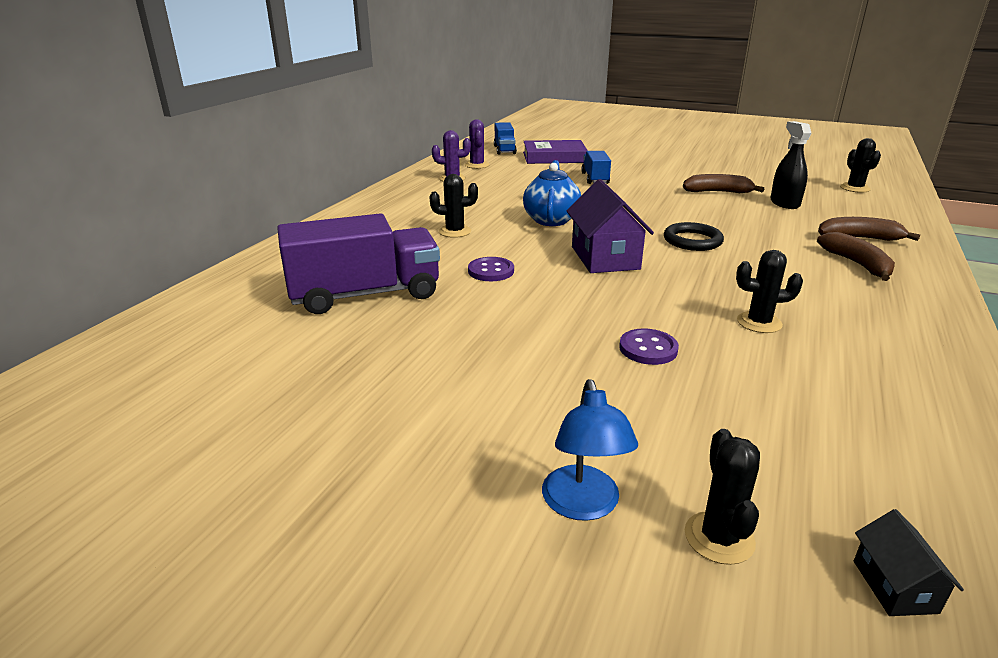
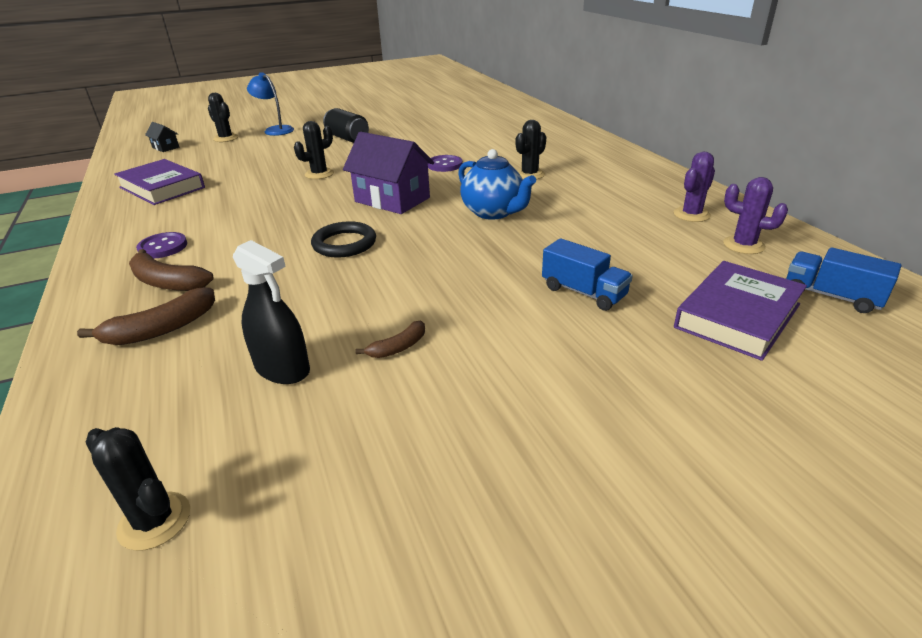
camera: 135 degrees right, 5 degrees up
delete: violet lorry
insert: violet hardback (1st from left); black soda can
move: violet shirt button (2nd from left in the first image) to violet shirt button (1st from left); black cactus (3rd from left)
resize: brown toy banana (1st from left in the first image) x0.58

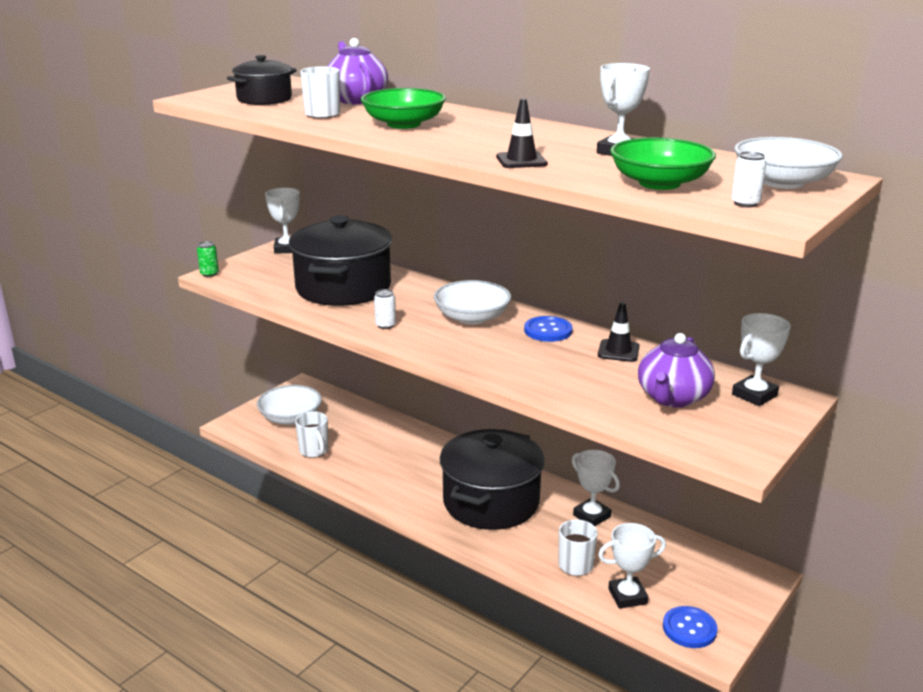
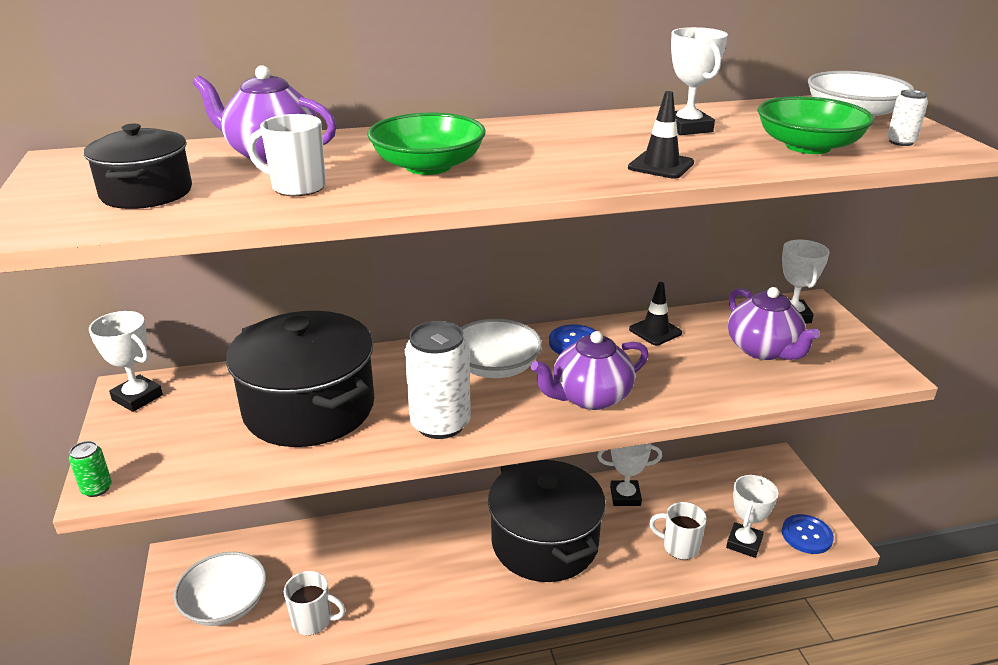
camera: 50 degrees left, 5 degrees up
insert: violet china teapot (2nd from left)
resize: white soda can (1st from left) x2.26

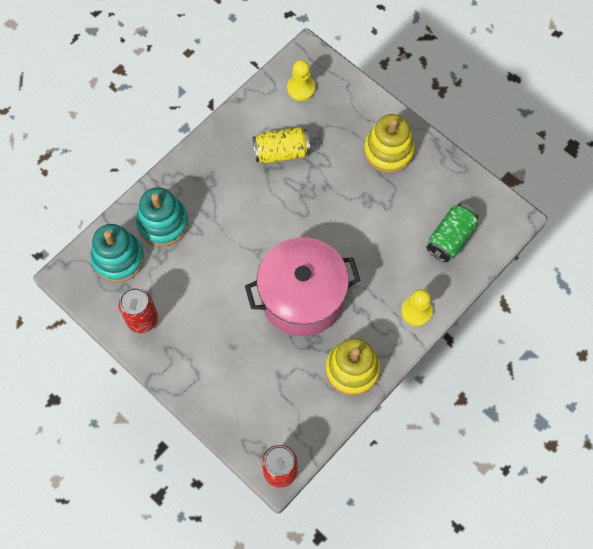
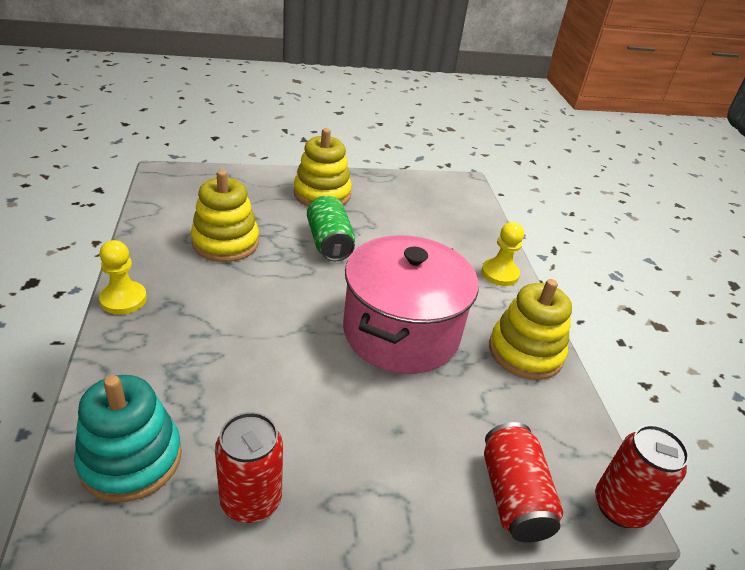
camera: 55 degrees left, 30 degrees down
delete: turquoise stacking toy (2nd from left)
insert: crimson soda can (2nd from left)
move: yellow game pawn (1st from left); emerald soda can
replace: yellow soda can to yellow stacking toy (1st from left)

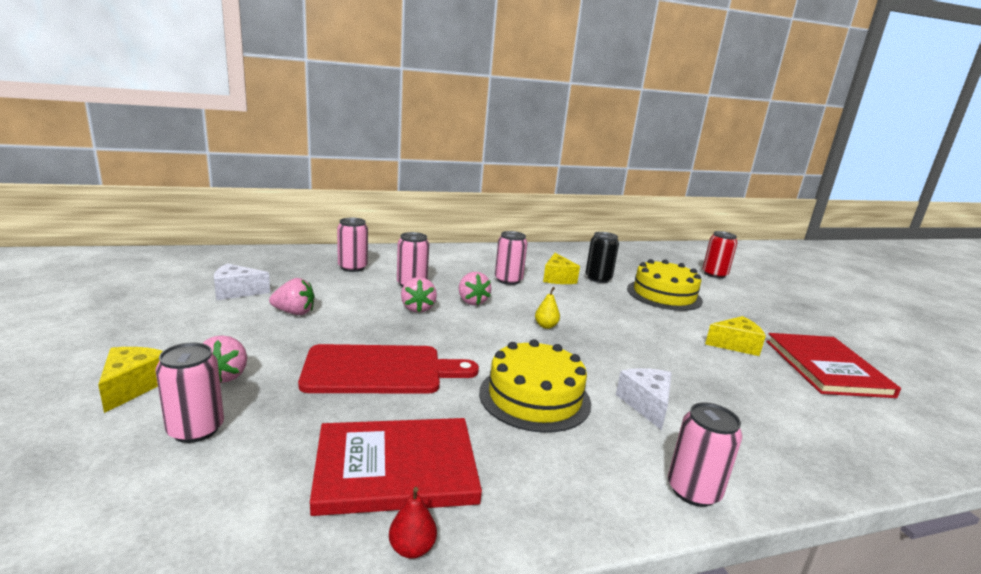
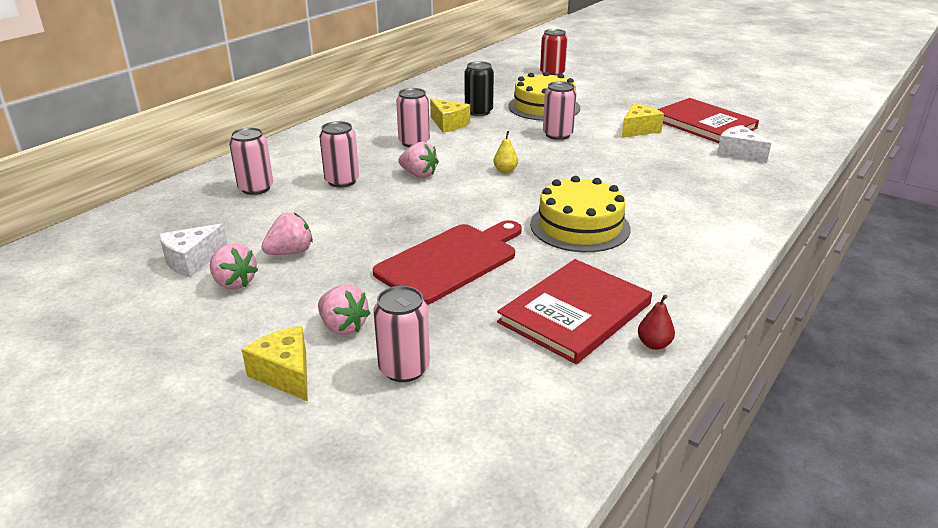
camera: 35 degrees left, 10 degrees up
move: rose-pink strawberry (3rd from left in the first image) to rose-pink strawberry (1st from left); white piece of cheese (2nd from left); rose-pink soda can (5th from left)

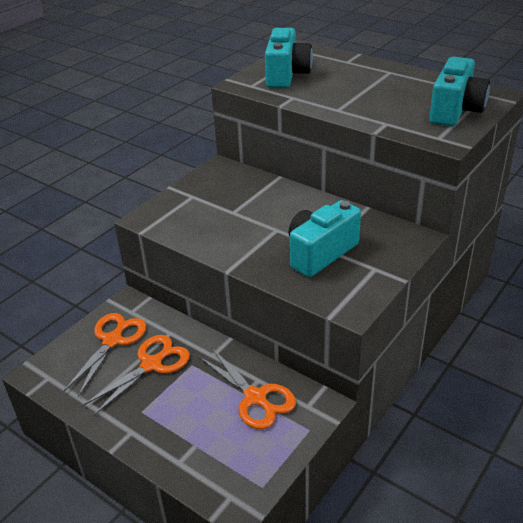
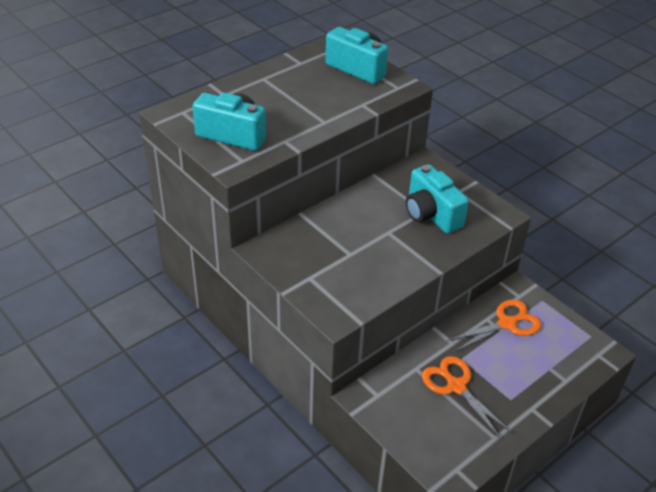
camera: 80 degrees left, 5 degrees up
delete: bright orange scissors (1st from left)

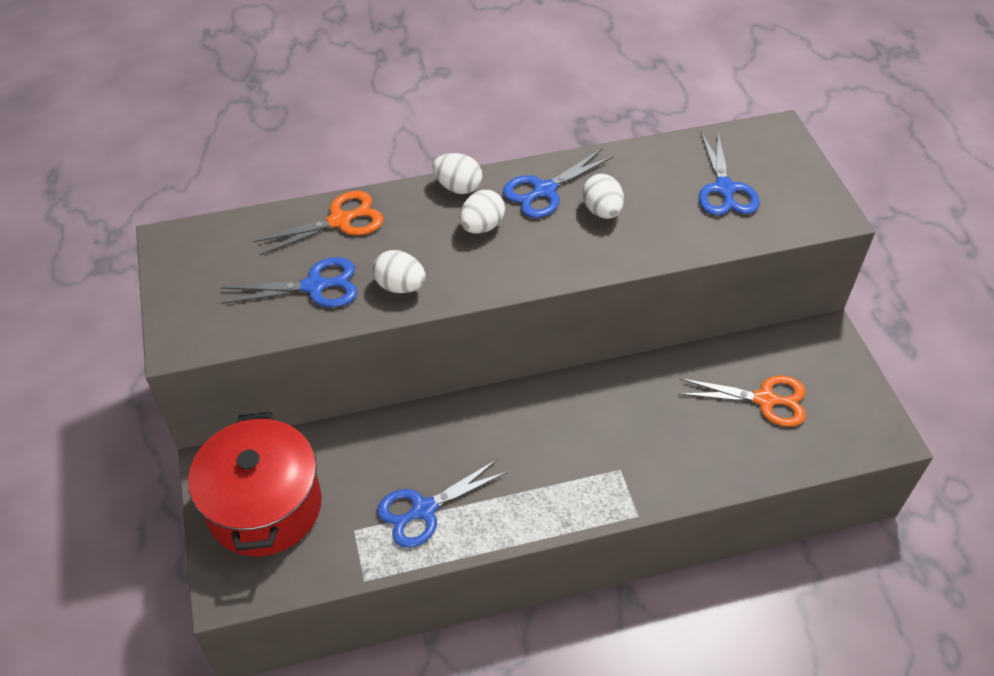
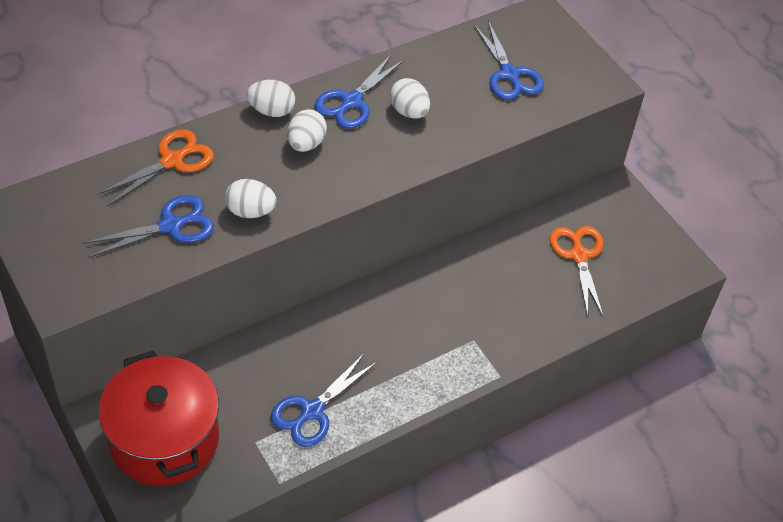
camera: 20 degrees left, 0 degrees up
rotate: bright orange scissors (2nd from left) 90 degrees counterclockwise

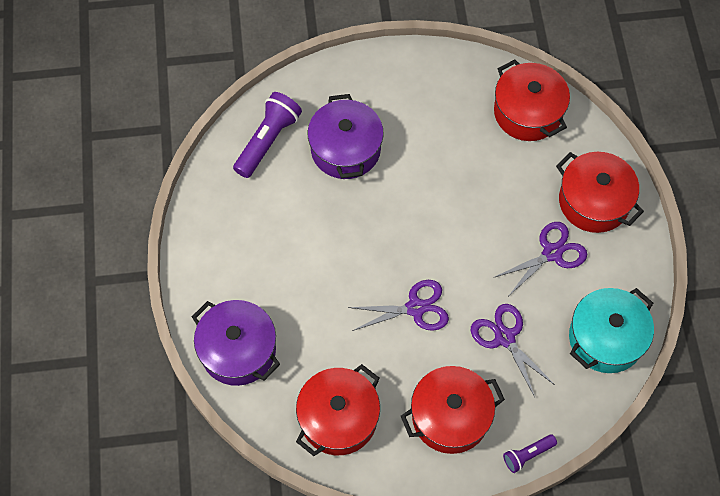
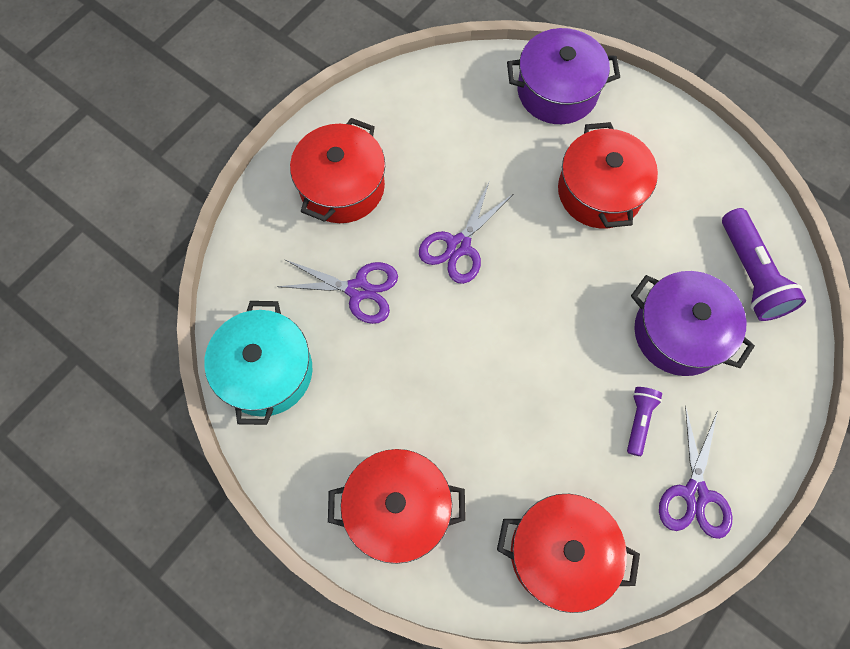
camera: 135 degrees right, 5 degrees up
move: crimson pot (1st from left in the first image) to crimson pot (4th from left); violet scissors (3rd from left); violet pocket torch (2nd from left in the first image) to violet pocket torch (1st from left)

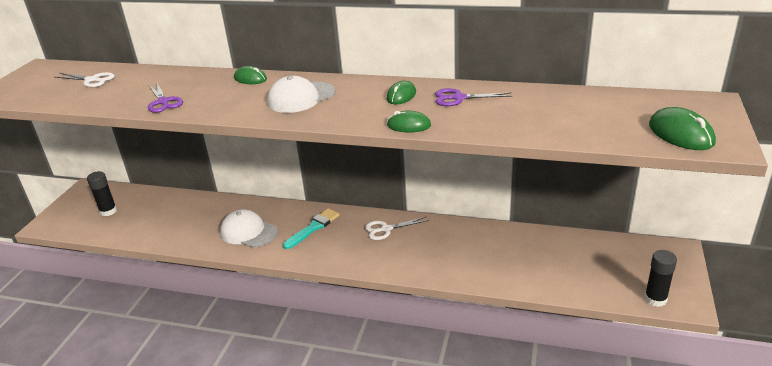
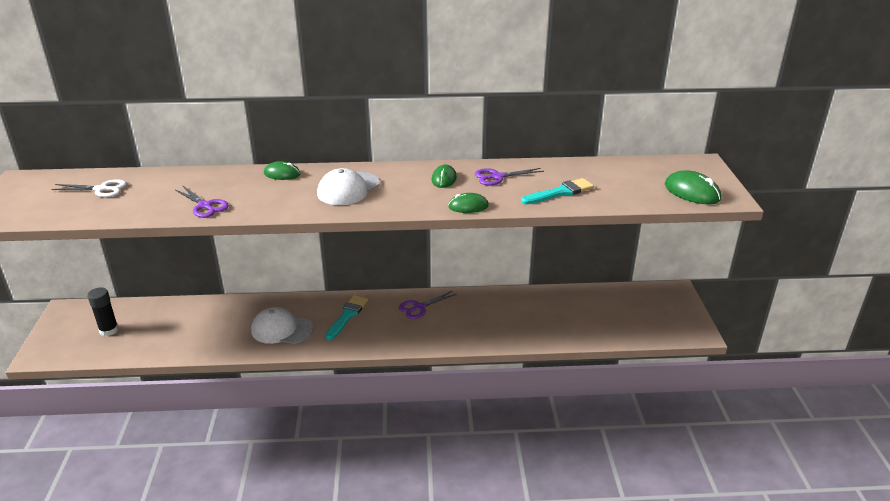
camera: 20 degrees left, 0 degrees up
delete: black glue stick (2nd from left)
insert: turquoise paint brush (2nd from left)
recolor: white scissors (2nd from left) to violet scissors (2nd from left)

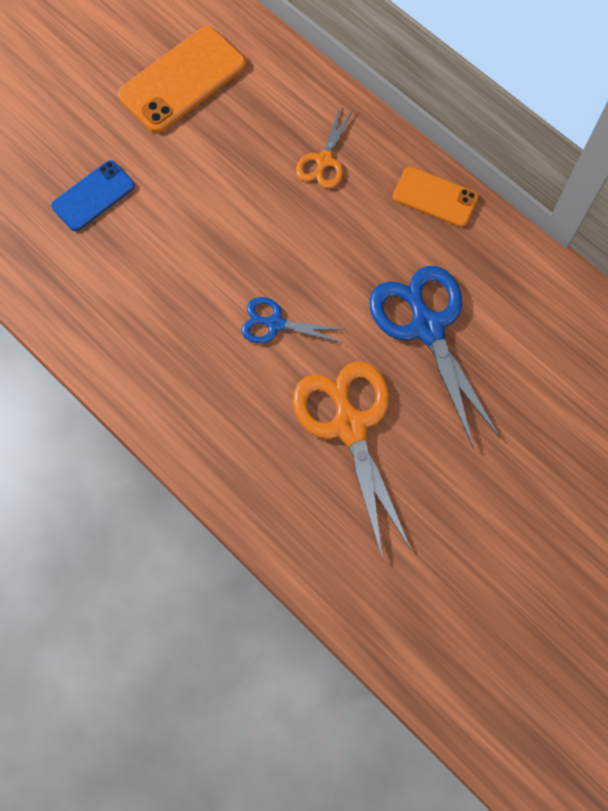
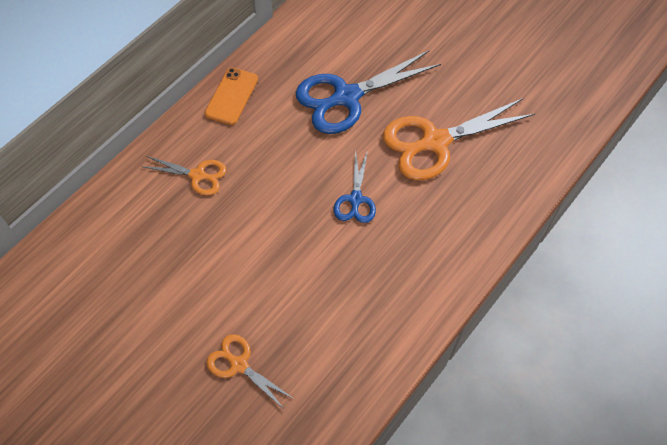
camera: 95 degrees left, 10 degrees down
delete: bright orange smartphone (1st from left)
replace: blue smartphone to bright orange scissors (2nd from left)

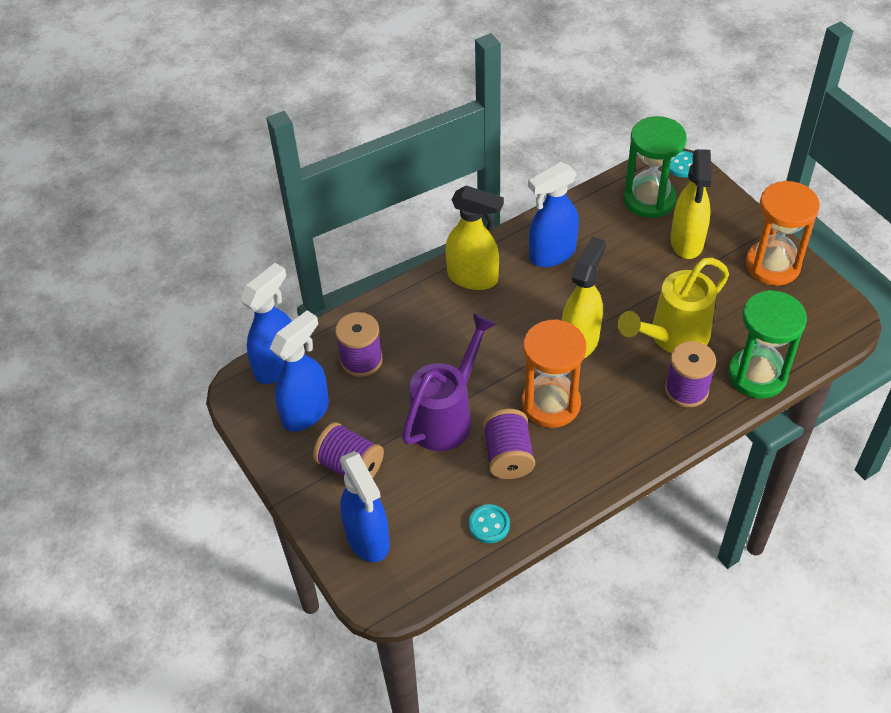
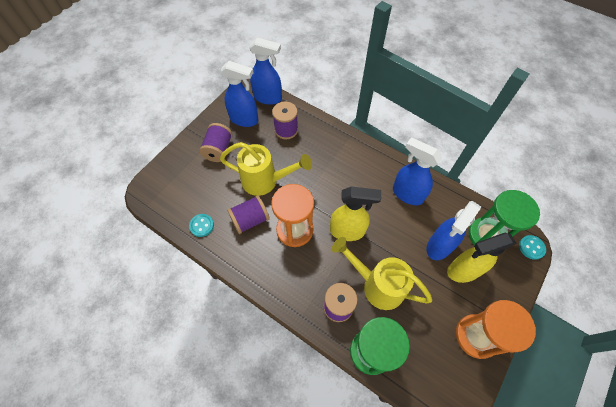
camera: 65 degrees right, 10 degrees up
delete: yellow sprayer (1st from left)
move: blue sprayer (3rd from left in the first image) to blue sprayer (4th from left)
recolor: violet watering pot to yellow watering pot (1st from left)

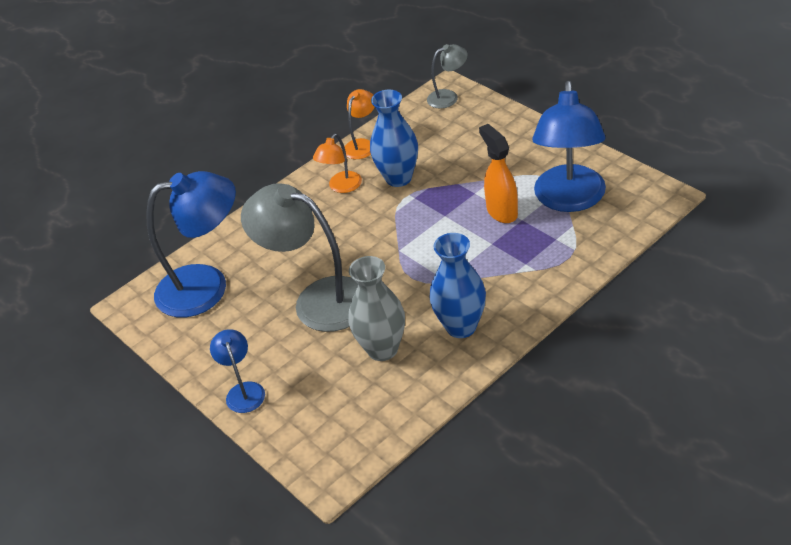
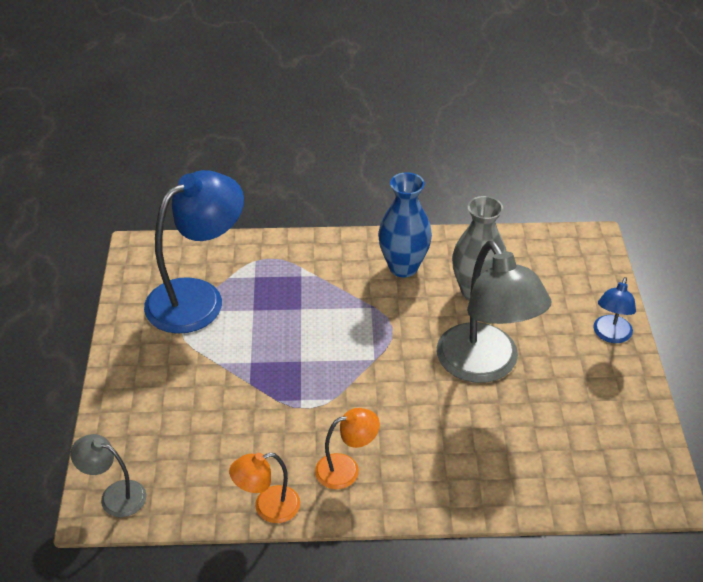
camera: 145 degrees left, 0 degrees up
delete: blue desk lamp (1st from left); blue tall vase (1st from left); bright orange sprayer

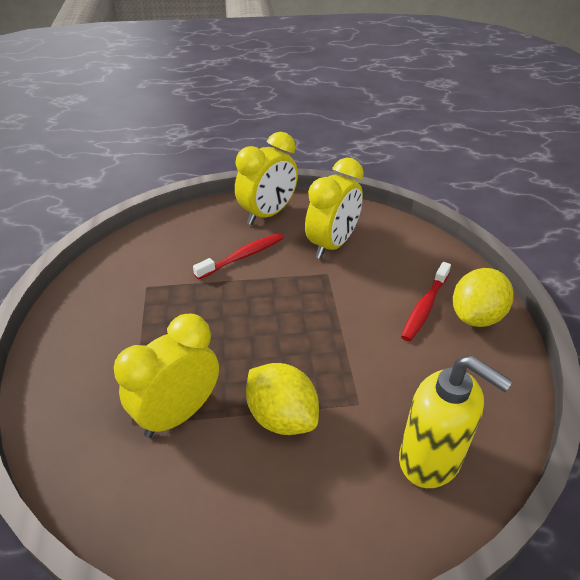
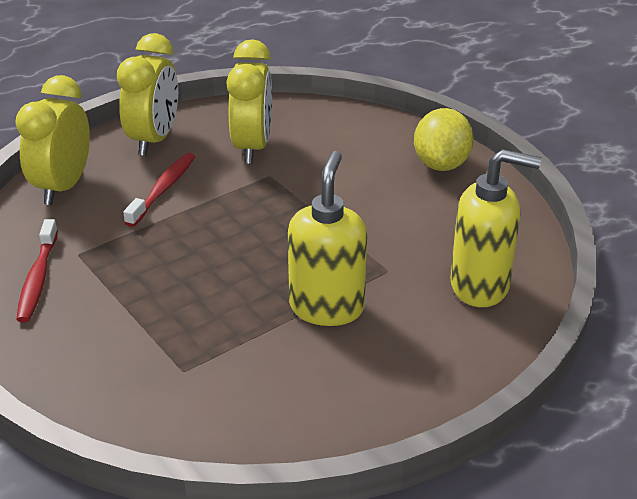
camera: 30 degrees left, 5 degrees down
move: yellow clock (1st from left); crimson tooth brush (2nd from left in the first image) to crimson tooth brush (1st from left)
replace: yellow lemon (1st from left) to yellow pump bottle (1st from left)

